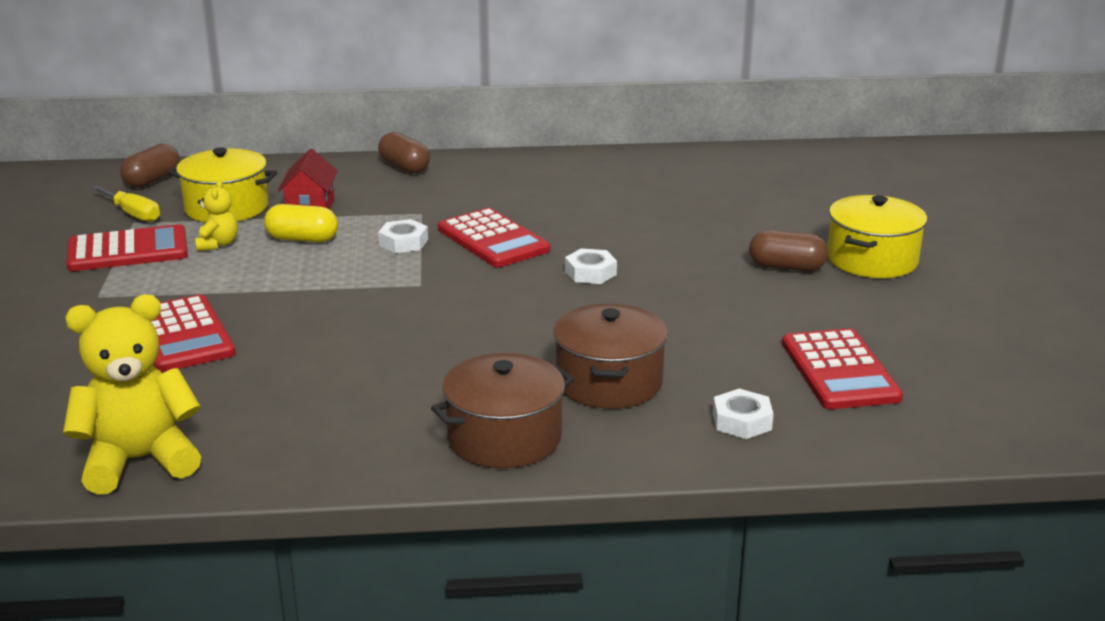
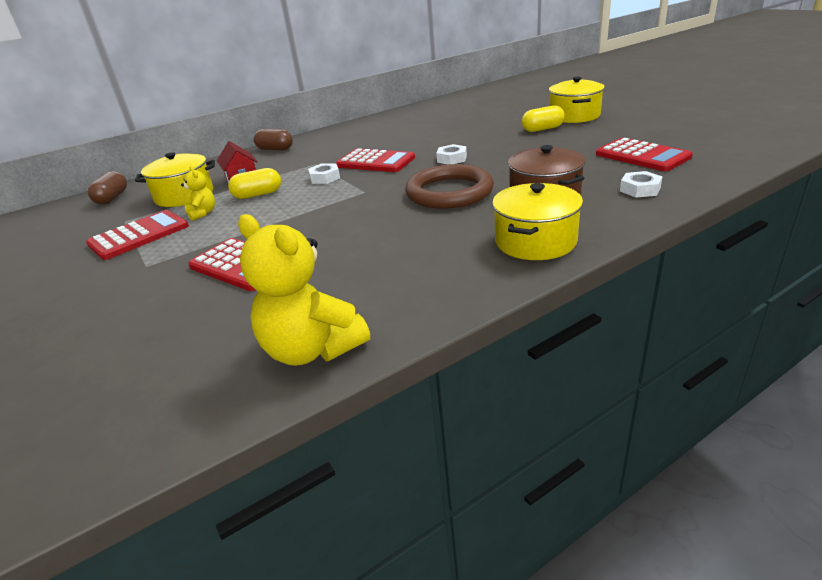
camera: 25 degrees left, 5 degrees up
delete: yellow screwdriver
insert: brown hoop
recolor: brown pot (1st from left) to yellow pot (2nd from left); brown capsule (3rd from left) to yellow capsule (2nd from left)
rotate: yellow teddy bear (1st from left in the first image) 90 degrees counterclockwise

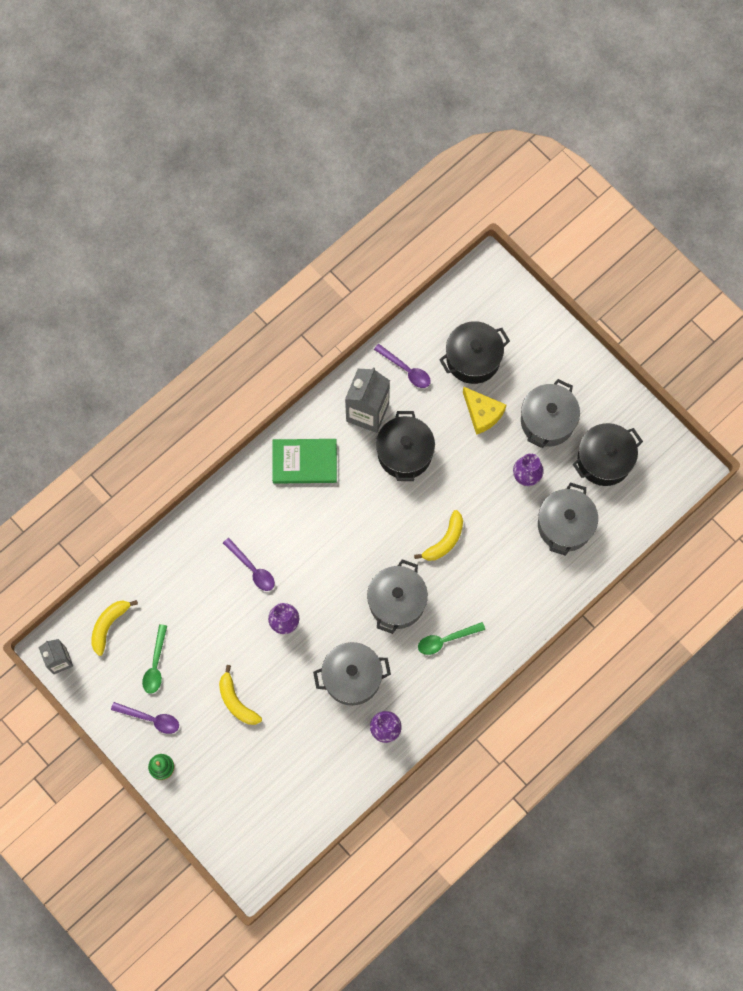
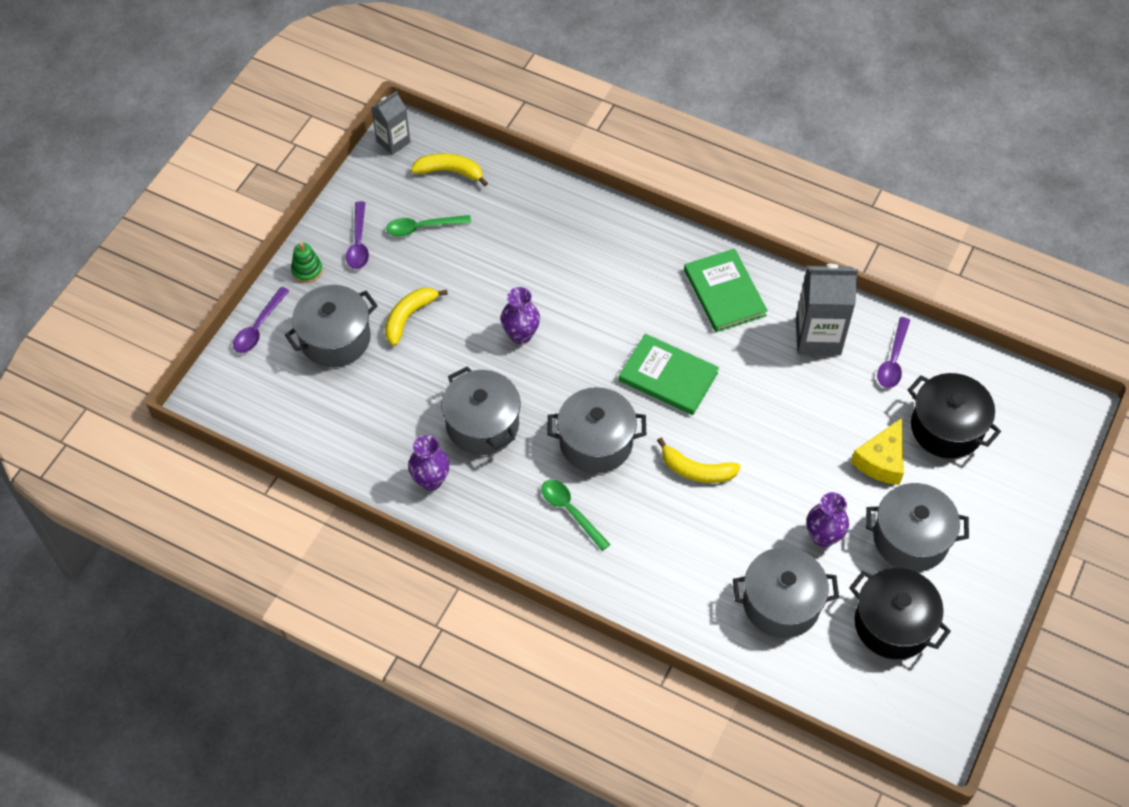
camera: 70 degrees right, 15 degrees down
delete: black pot (1st from left)
insert: grey pot (1st from left); emerald hardback (1st from left)
move: violet tablespoon (2nd from left in the first image) to violet tablespoon (1st from left)

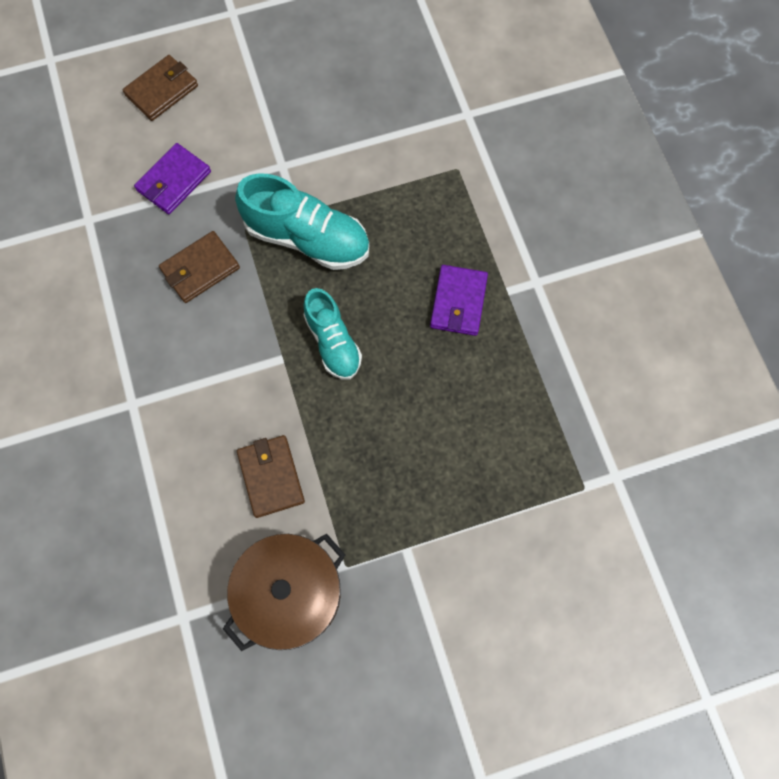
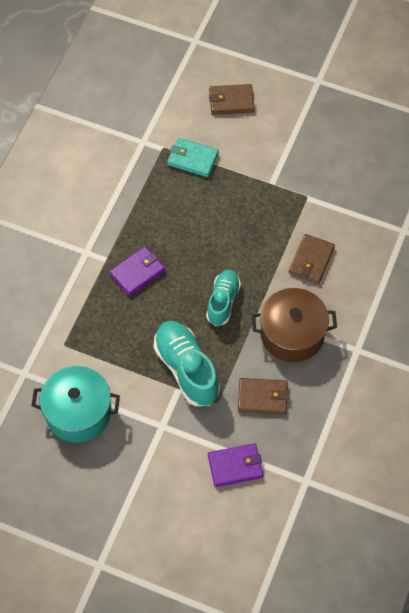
camera: 140 degrees left, 10 degrees down
insert: turquoise pot; turquoise billfold
move: brown billfold (1st from left); brown pot

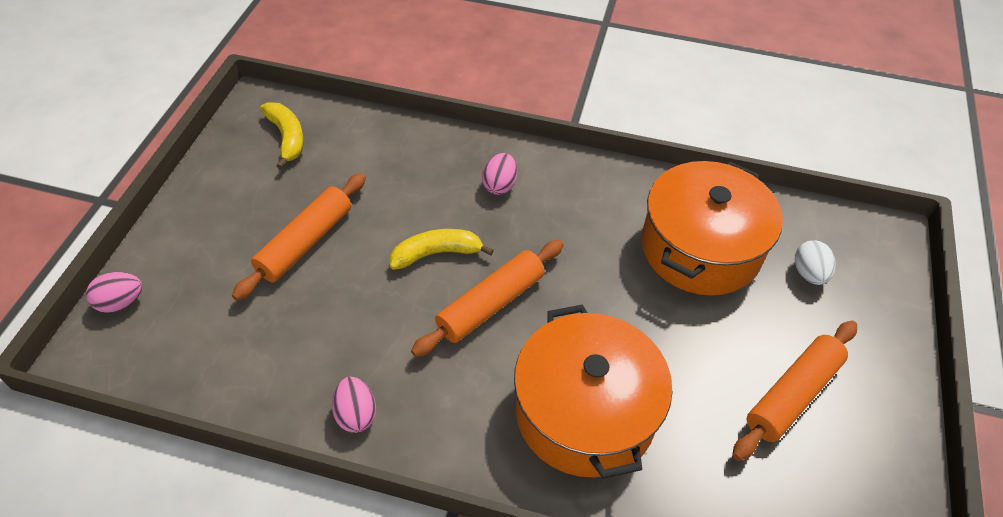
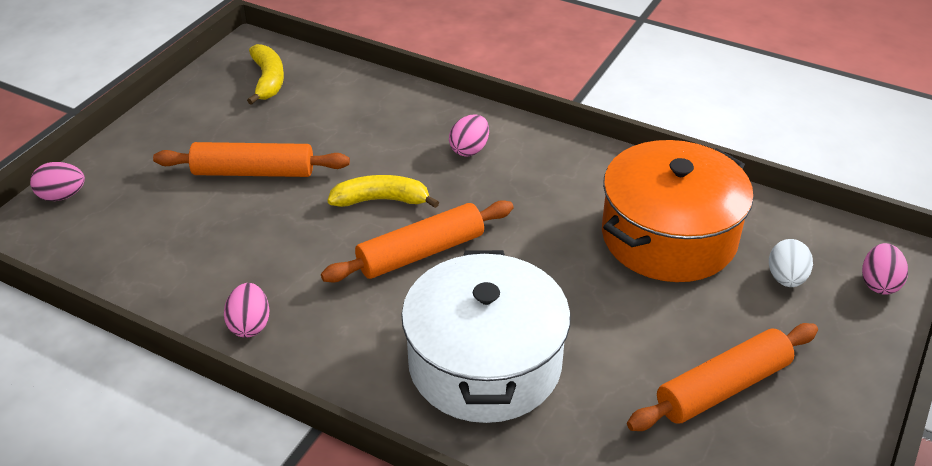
camera: 15 degrees right, 10 degrees down
insert: rose-pink egg (4th from left)
recolor: bright orange pot (1st from left) to white pot
rotate: bright orange rolling pin (1st from left) 45 degrees clockwise

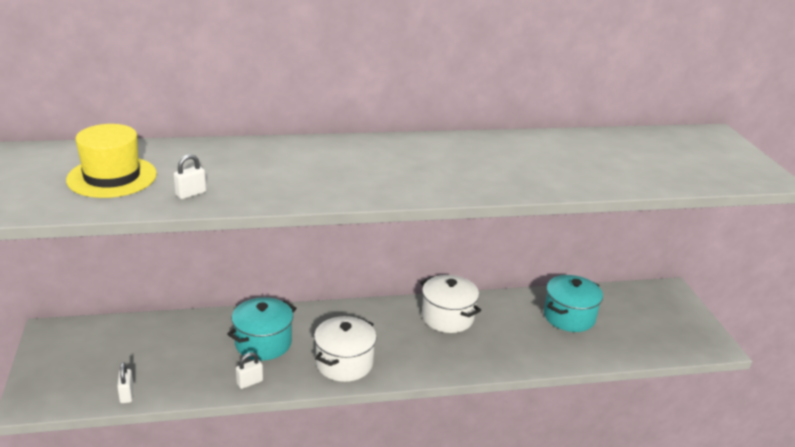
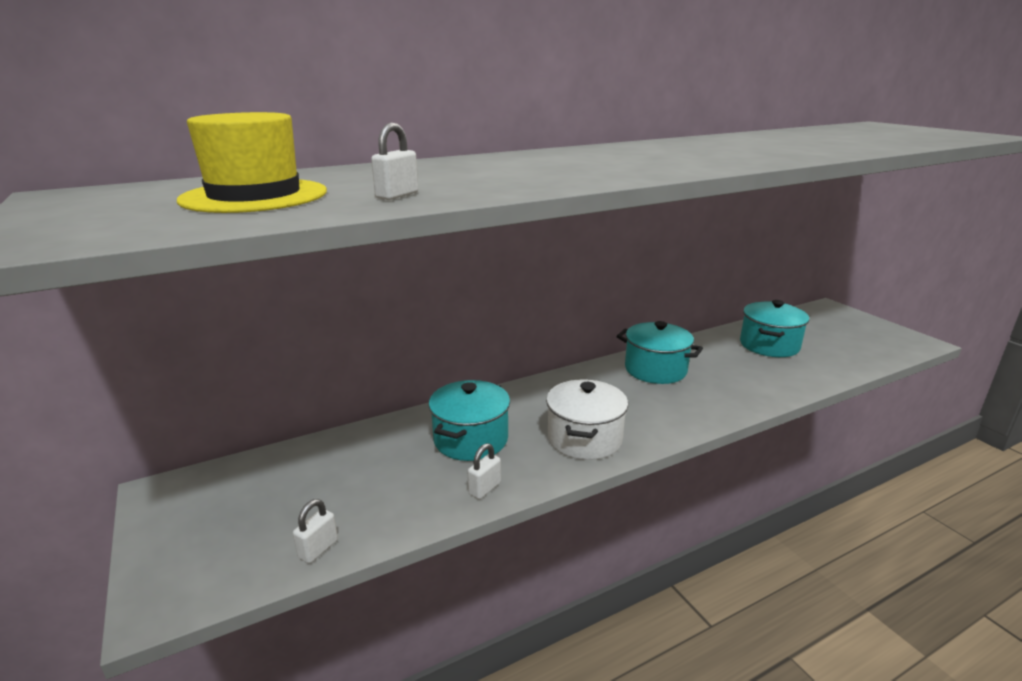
camera: 15 degrees left, 5 degrees down
recolor: white pot (2nd from left) to turquoise pot (2nd from left)
rotate: white lock (1st from left) 60 degrees clockwise

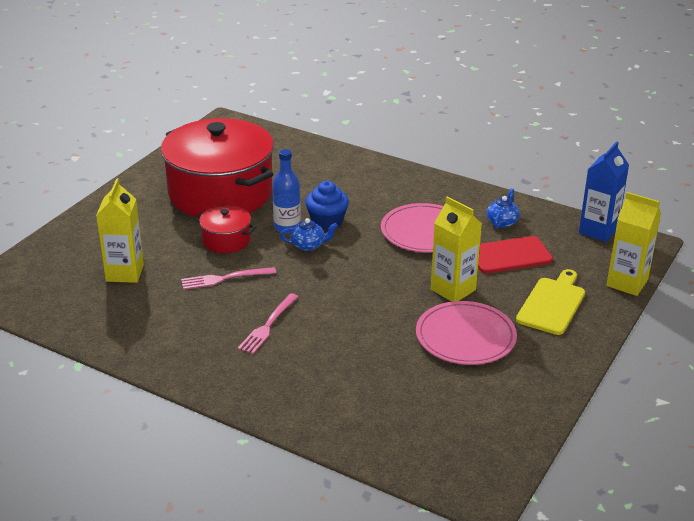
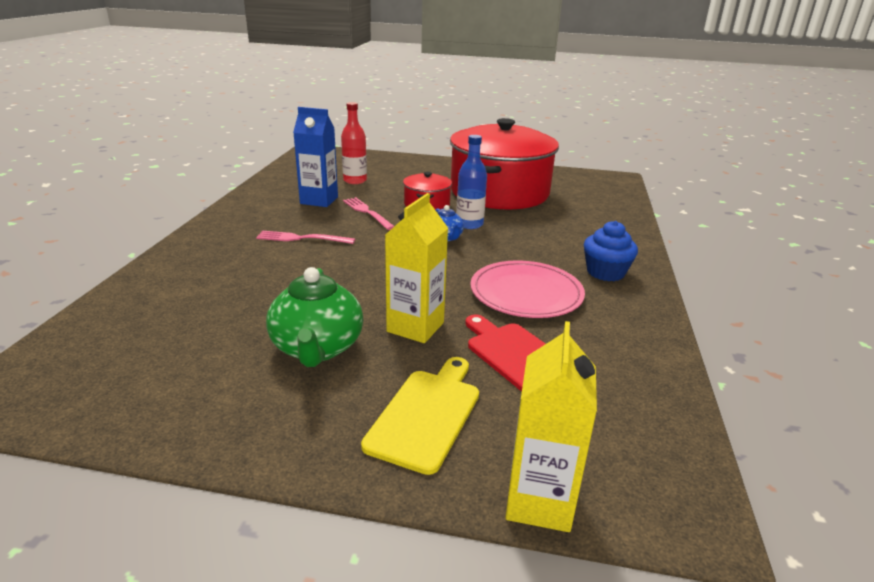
camera: 70 degrees right, 5 degrees down
delete: blue china teapot (2nd from left)
move: blue cupcake; blue carton
replace: yellow carton (1st from left) to crimson bottle; rose-pink plate (2nd from left) to emerald china teapot
rotate: yellow chopping board 75 degrees counterclockwise

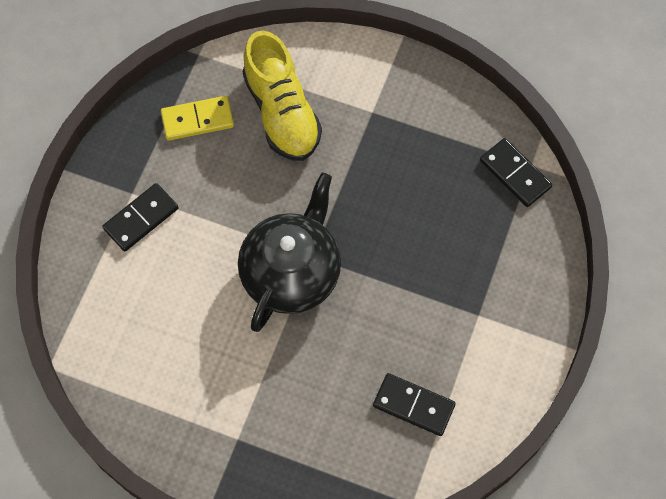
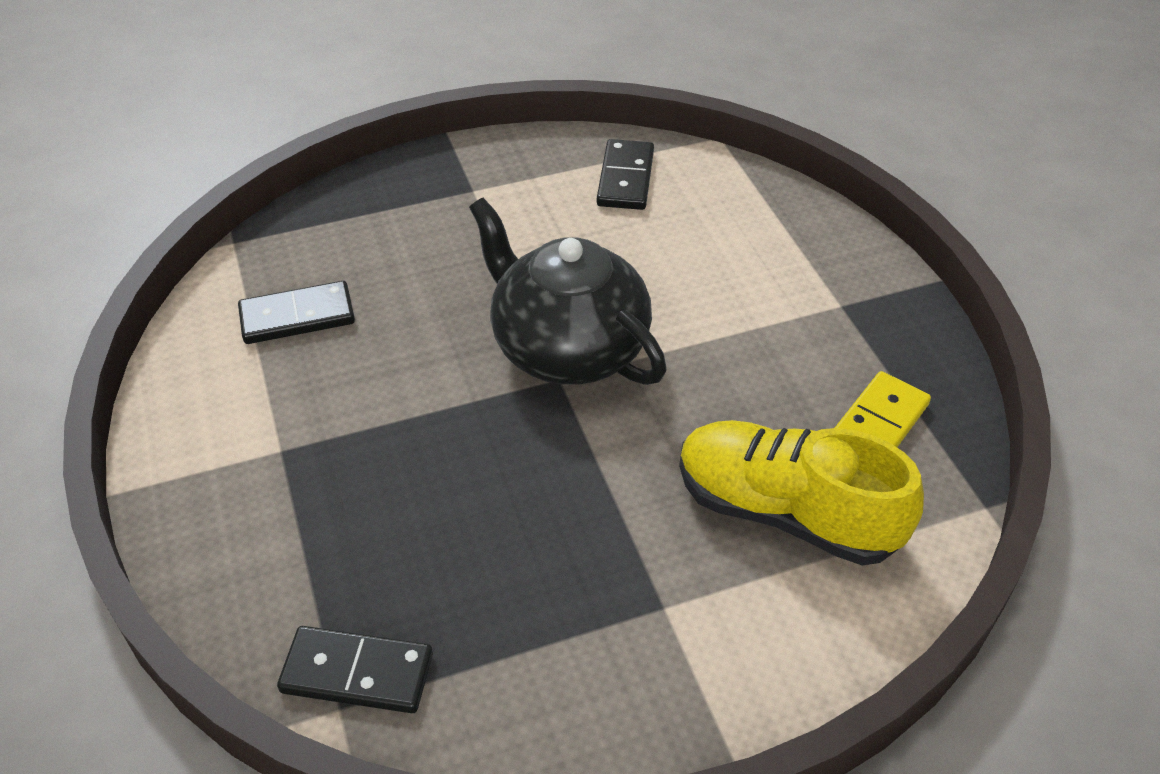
camera: 140 degrees right, 20 degrees down
move: black domino (1st from left in the first image) to black domino (3rd from left)
rotate: black china teapot 150 degrees clockwise

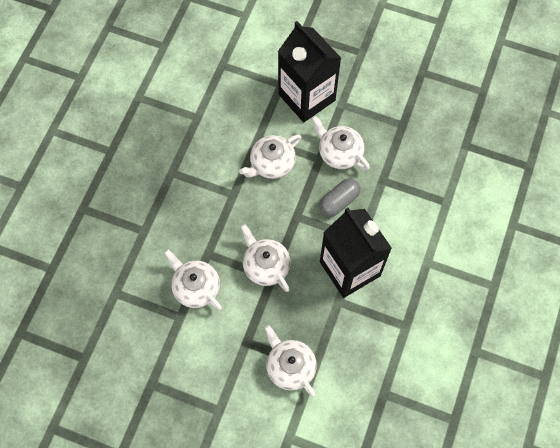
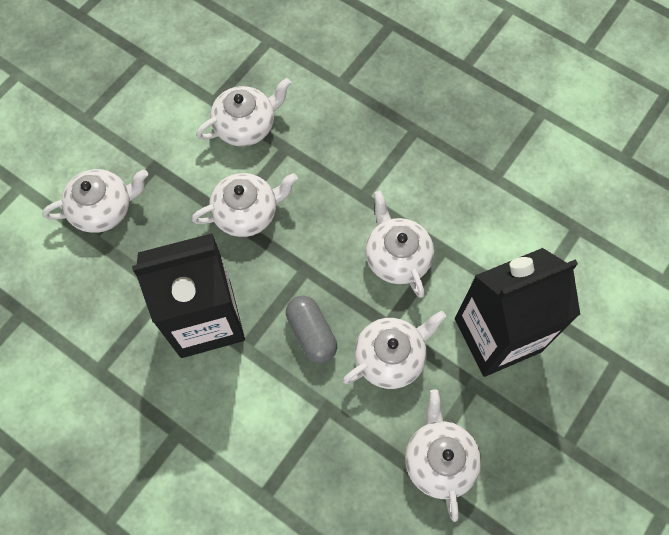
camera: 105 degrees right, 0 degrees up
insert: white china teapot (6th from left)

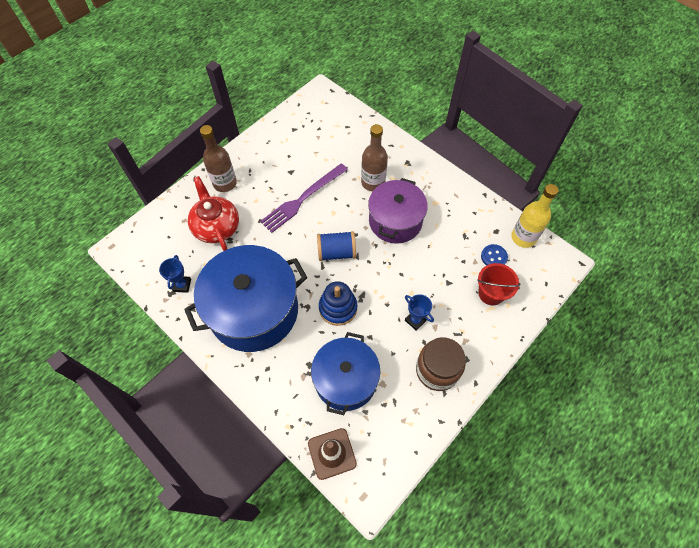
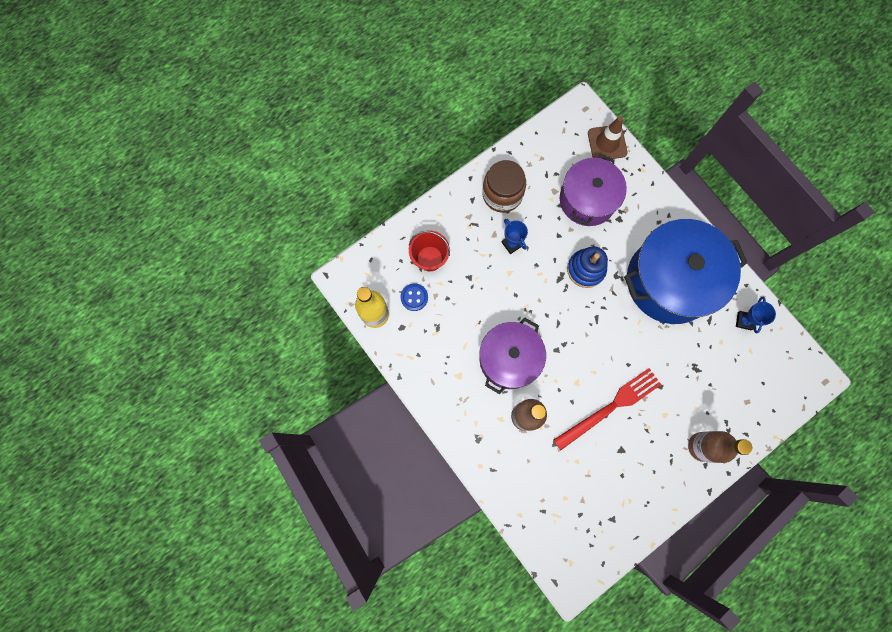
camera: 170 degrees left, 15 degrees up
delete: crimson china teapot; blue reel of thread
recolor: violet table fork to crimson table fork; blue pot (2nd from left) to violet pot (2nd from left)

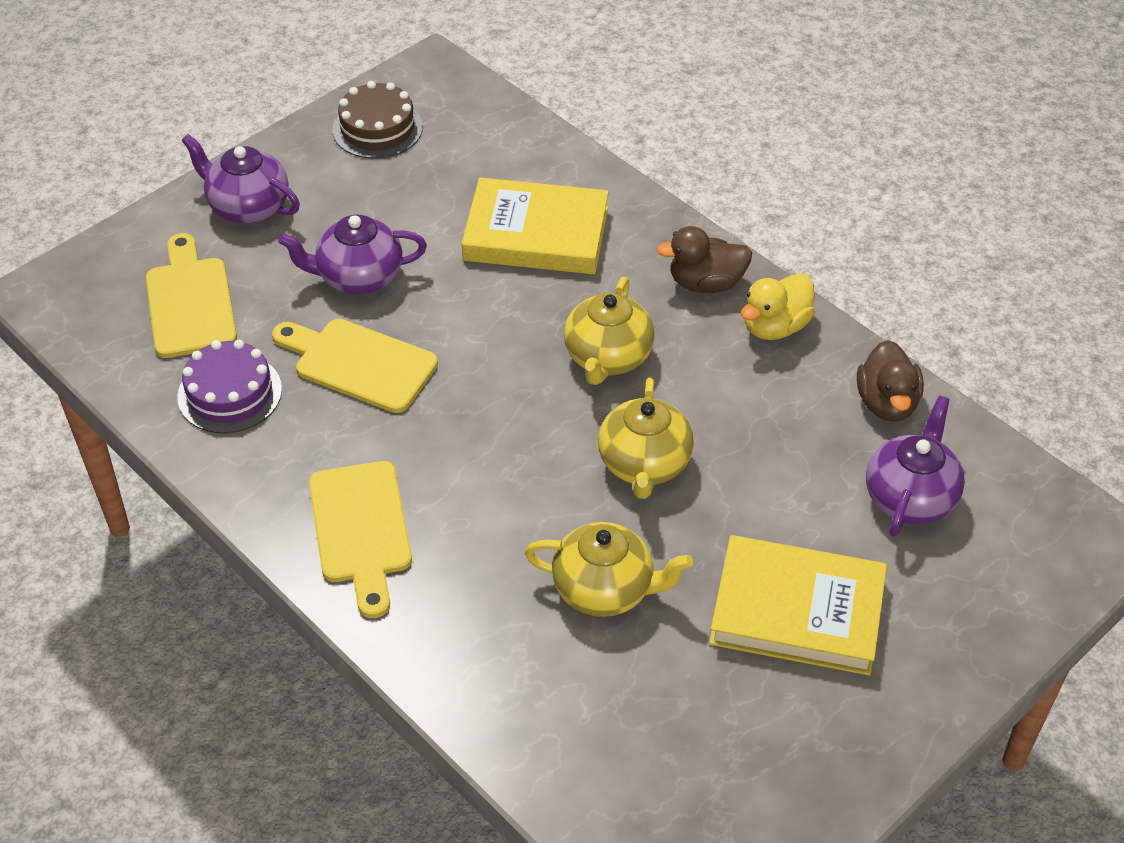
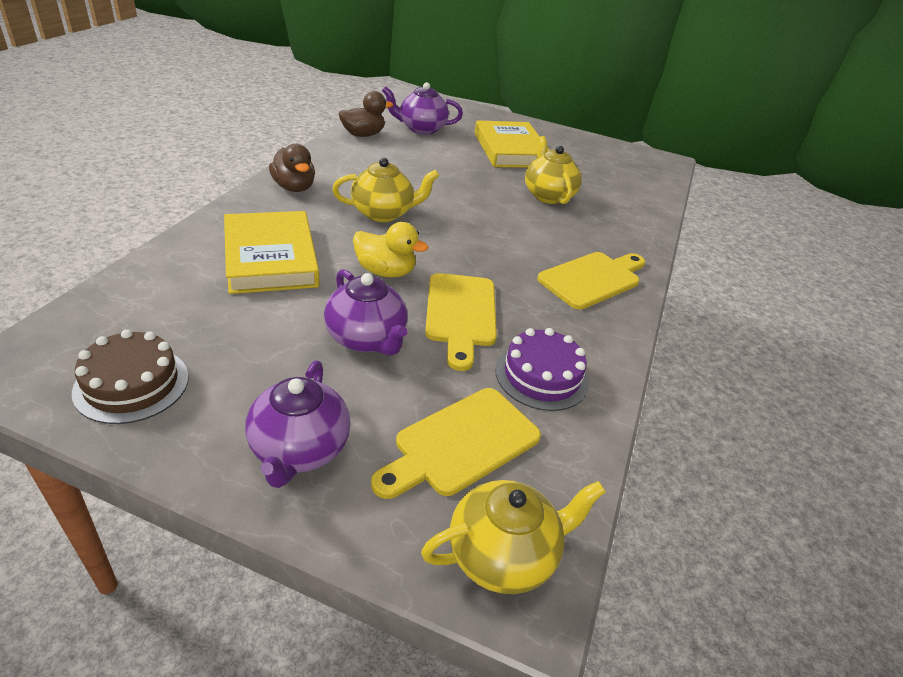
camera: 120 degrees left, 10 degrees down
move: yellow china teapot (3rd from left in the first image) to yellow china teapot (2nd from left); yellow duck

